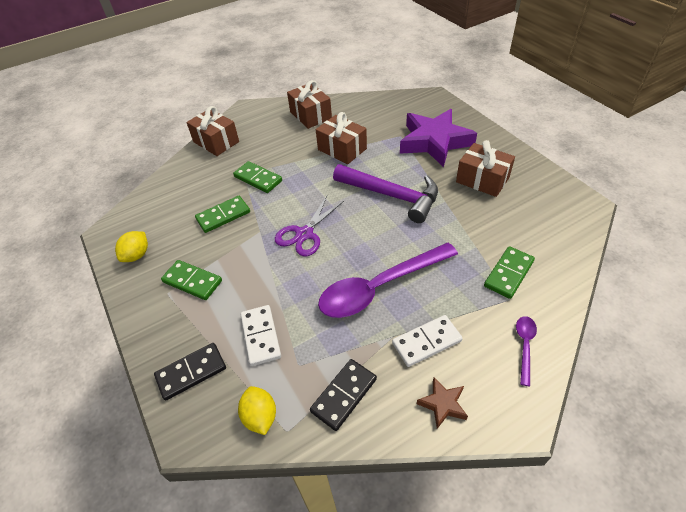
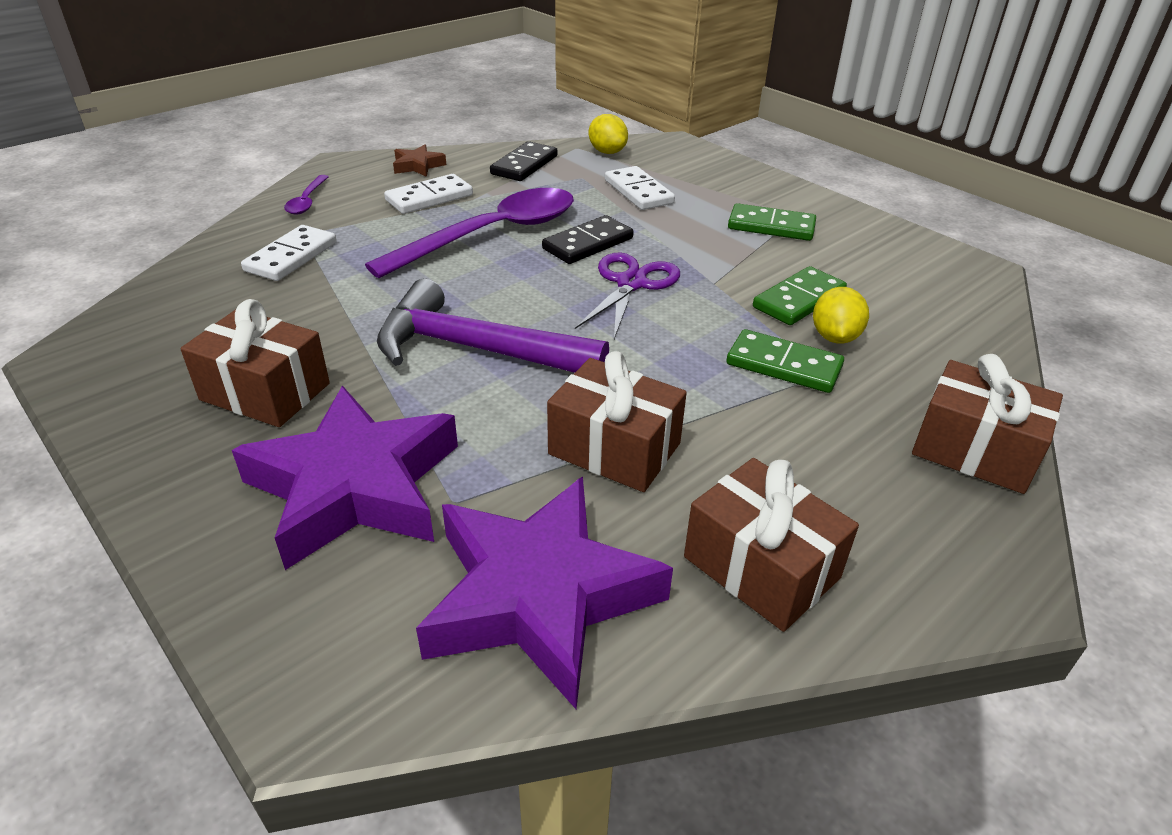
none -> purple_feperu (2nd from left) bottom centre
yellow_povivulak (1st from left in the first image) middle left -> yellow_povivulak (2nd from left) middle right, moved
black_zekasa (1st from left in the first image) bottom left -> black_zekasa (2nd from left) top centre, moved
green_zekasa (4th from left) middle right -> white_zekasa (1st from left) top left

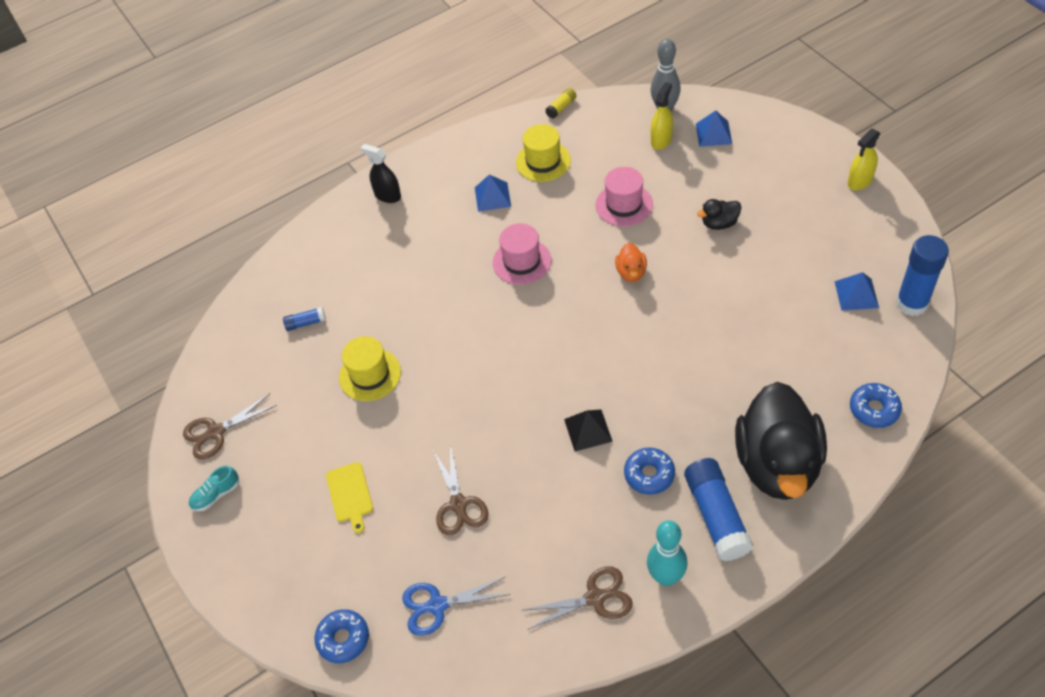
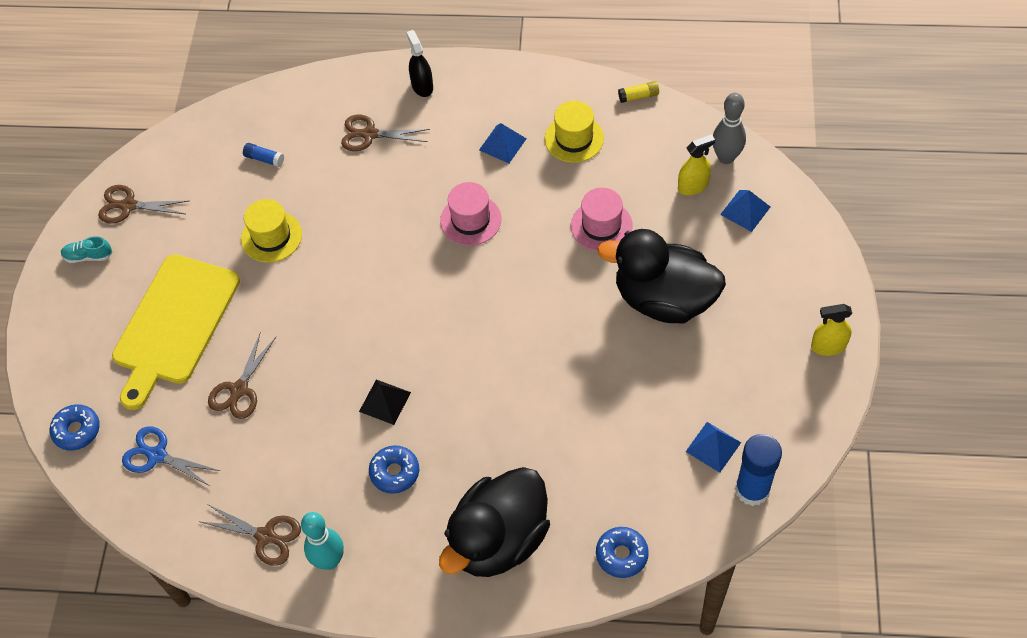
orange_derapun centre -> none
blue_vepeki (2nd from left) bottom right -> none
none -> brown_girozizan (4th from left) top centre
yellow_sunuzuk bottom centre -> yellow_sunuzuk middle left, x2.38
black_derapun (1st from left in the first image) top right -> black_derapun (2nd from left) centre, x2.45

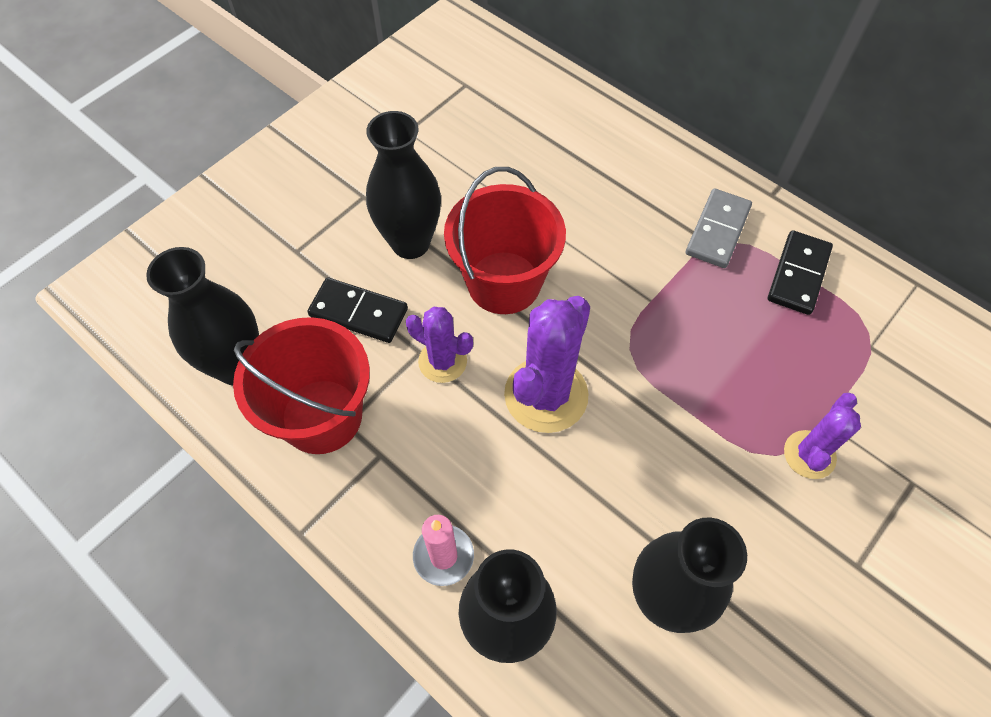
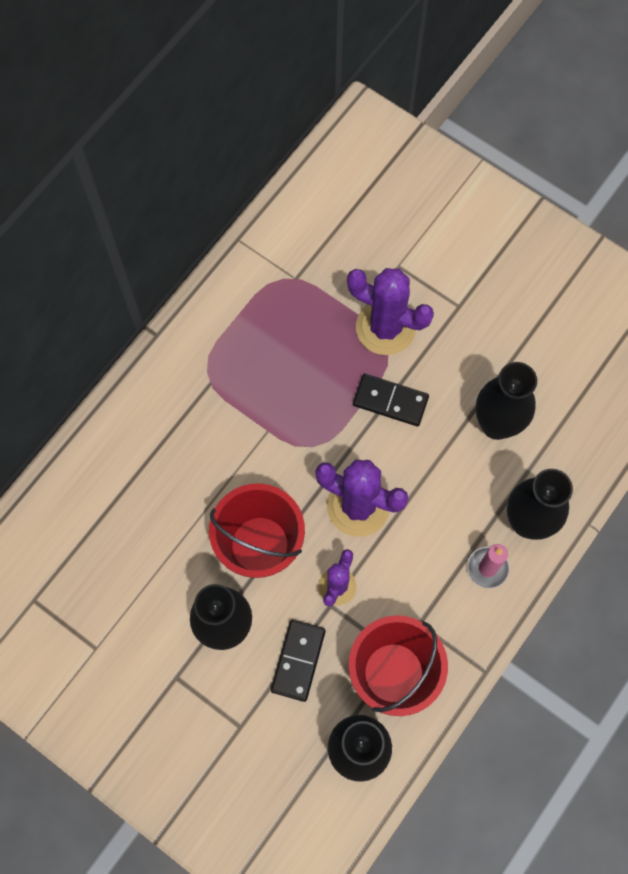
grey_zekasa top right -> none
black_zekasa (2nd from left) middle right -> black_zekasa (2nd from left) centre, moved
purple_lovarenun (3rd from left) middle right -> purple_lovarenun (3rd from left) centre, x1.68

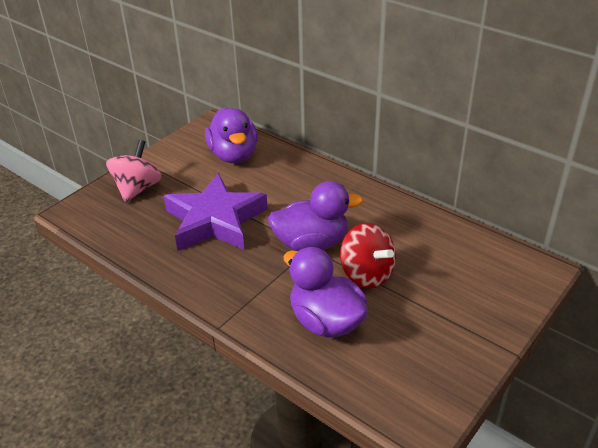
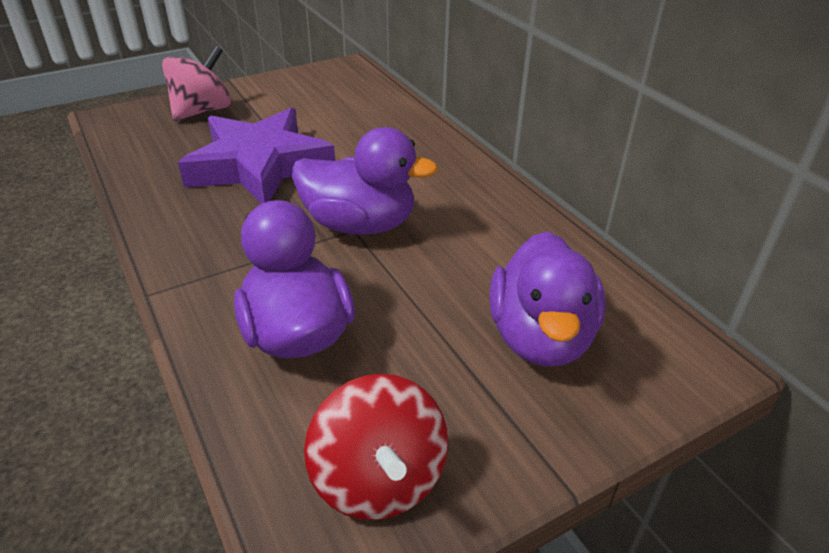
purple_derapun (1st from left in the first image) top centre -> purple_derapun (3rd from left) centre, moved
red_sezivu centre -> red_sezivu bottom centre, moved

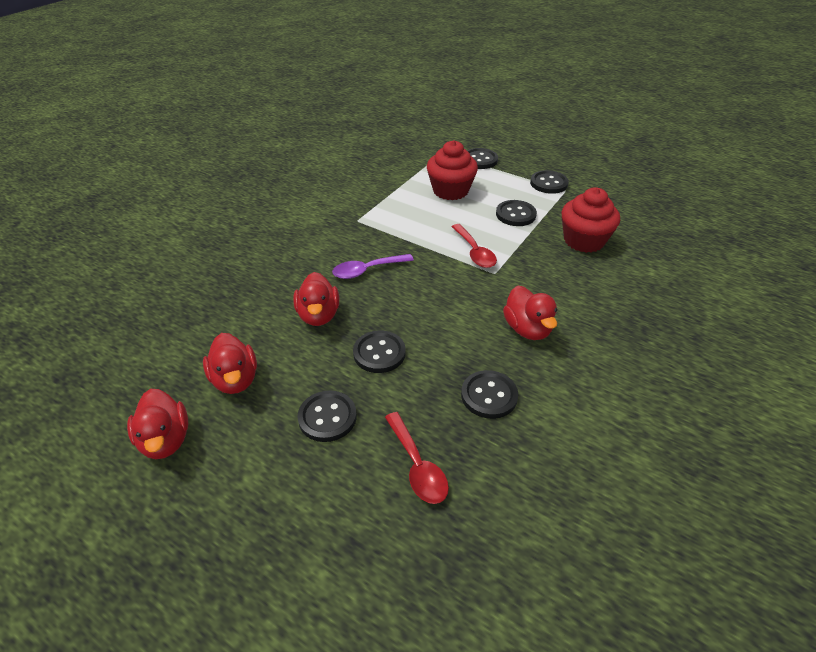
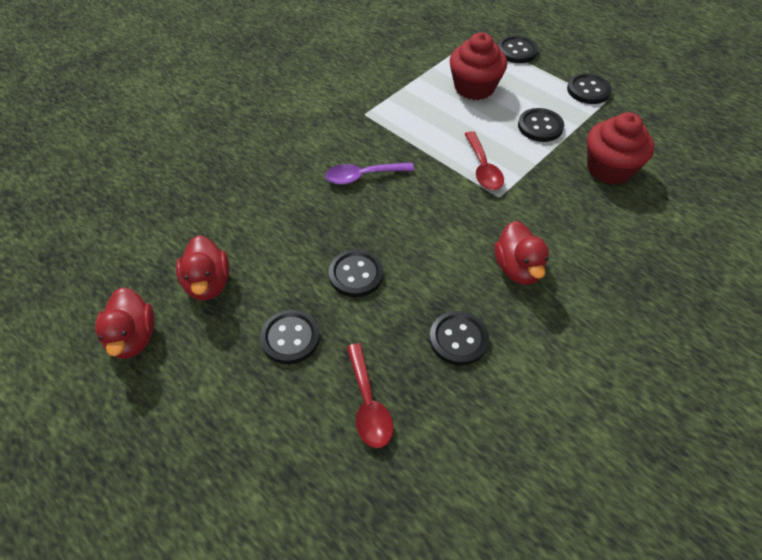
red_derapun (3rd from left) centre -> none

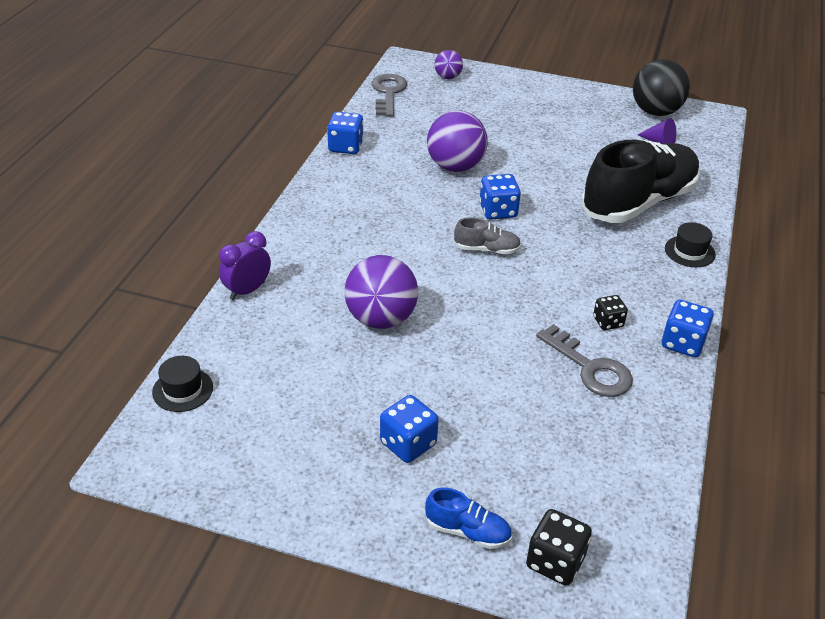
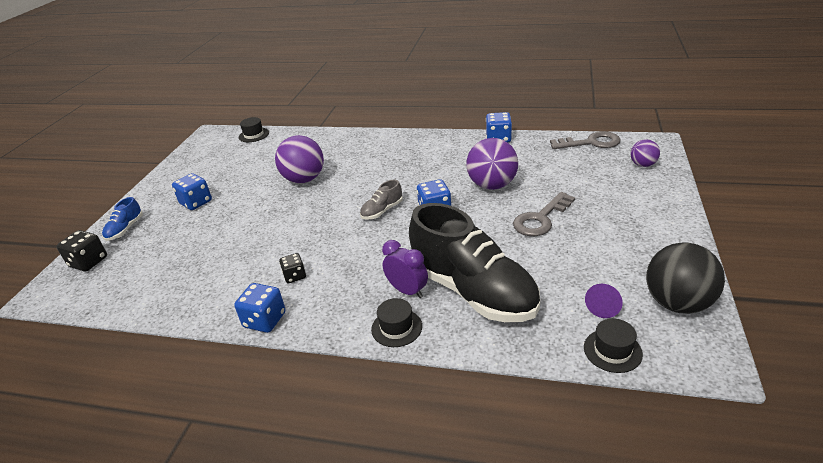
none -> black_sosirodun (3rd from left) bottom right
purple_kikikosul middle left -> purple_kikikosul centre, moved
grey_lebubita (2nd from left in the first image) middle right -> grey_lebubita (1st from left) centre, moved
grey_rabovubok centre, 45 degrees clockwise

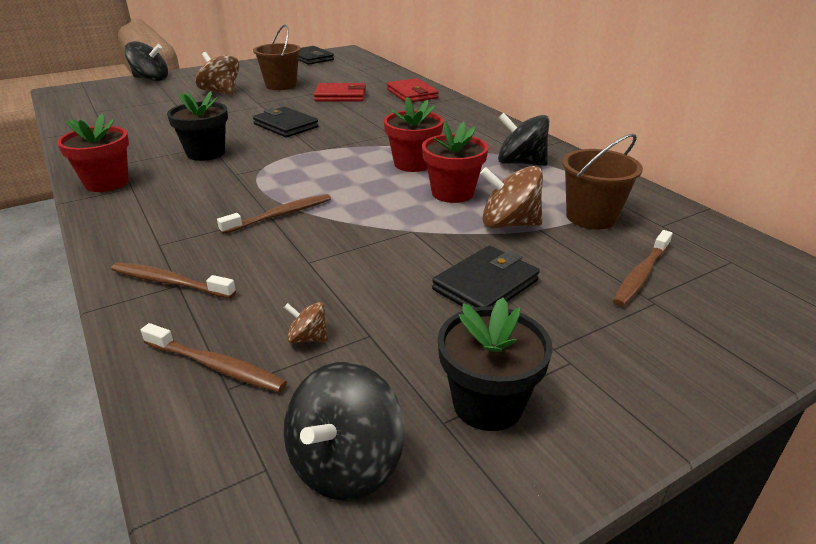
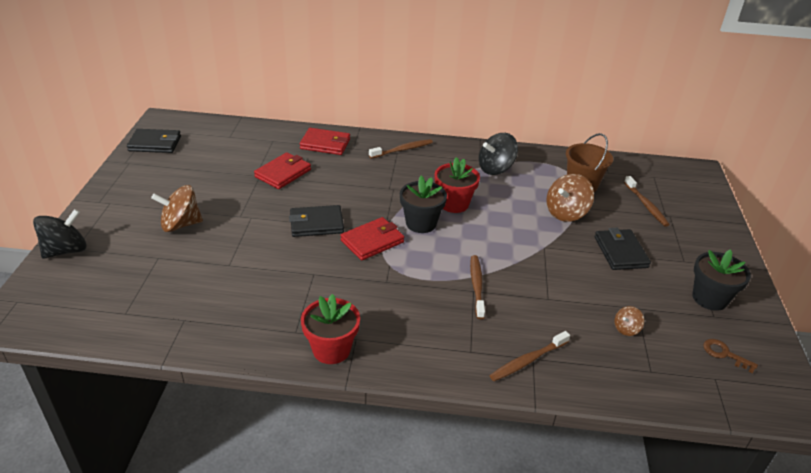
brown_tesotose (1st from left) top centre -> none
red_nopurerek (3rd from left) top centre -> none
none -> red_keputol (3rd from left) centre
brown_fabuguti (2nd from left in the first image) middle left -> brown_fabuguti (1st from left) top centre, moved
black_nopurerek (1st from left) top left -> black_nopurerek (1st from left) centre, moved
black_sezivu (2nd from left) bottom centre -> brown_lebubita bottom right

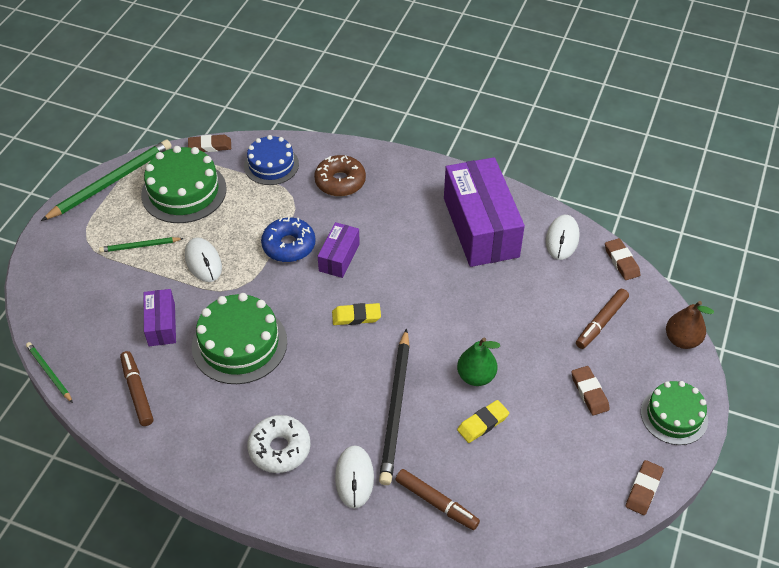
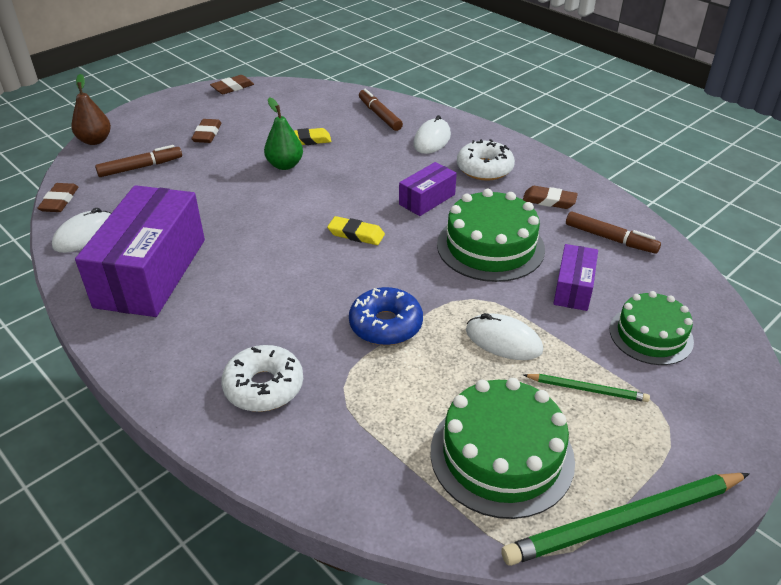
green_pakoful (1st from left) middle left -> none
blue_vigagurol top centre -> none
black_pakoful bottom centre -> none
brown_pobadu (1st from left in the first image) top left -> brown_pobadu (4th from left) middle right, moved
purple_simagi (2nd from left) centre -> purple_simagi (2nd from left) top centre, moved
green_vigagurol (3rd from left) bottom right -> green_vigagurol (3rd from left) middle right, moved
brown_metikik top centre -> white_metikik (1st from left) centre
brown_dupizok (1st from left in the first image) bottom left -> brown_dupizok (3rd from left) middle right, 60 degrees counterclockwise
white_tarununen (1st from left in the first image) middle left -> white_tarununen (3rd from left) centre, 60 degrees counterclockwise

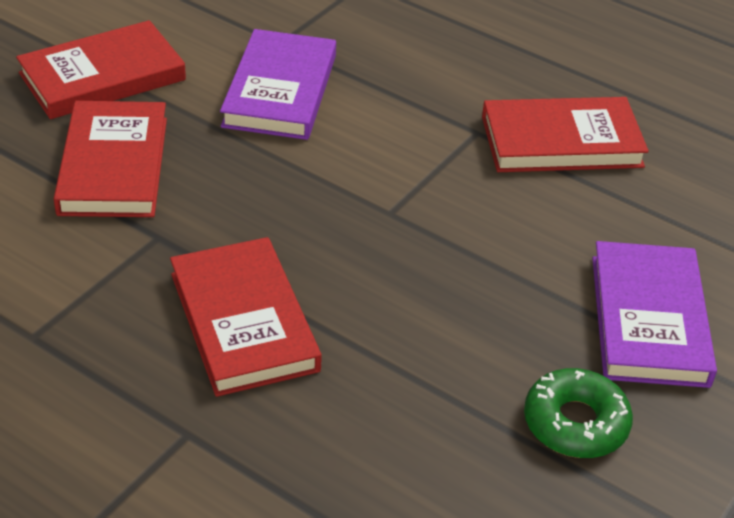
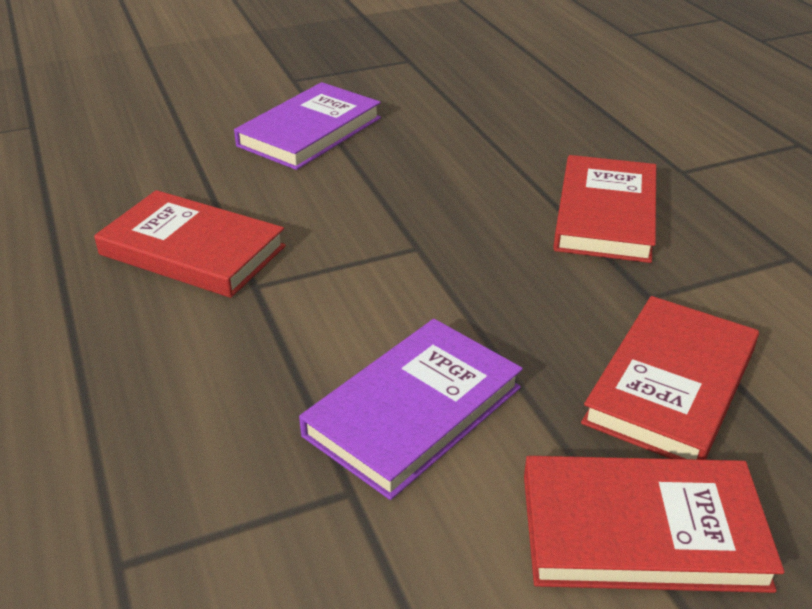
green_metikik bottom right -> none

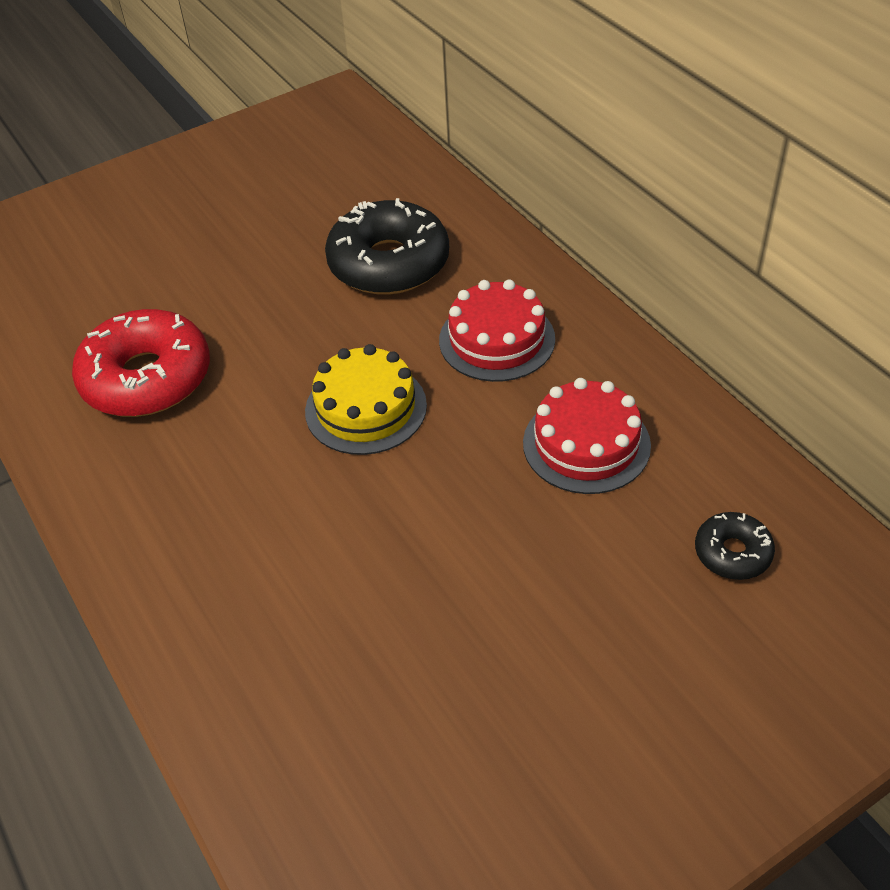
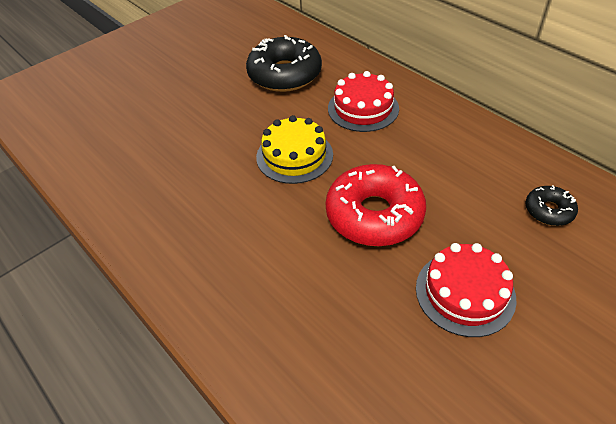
red_metikik middle left -> red_metikik centre, moved
red_vigagurol (2nd from left) centre -> red_vigagurol (2nd from left) bottom right, moved

